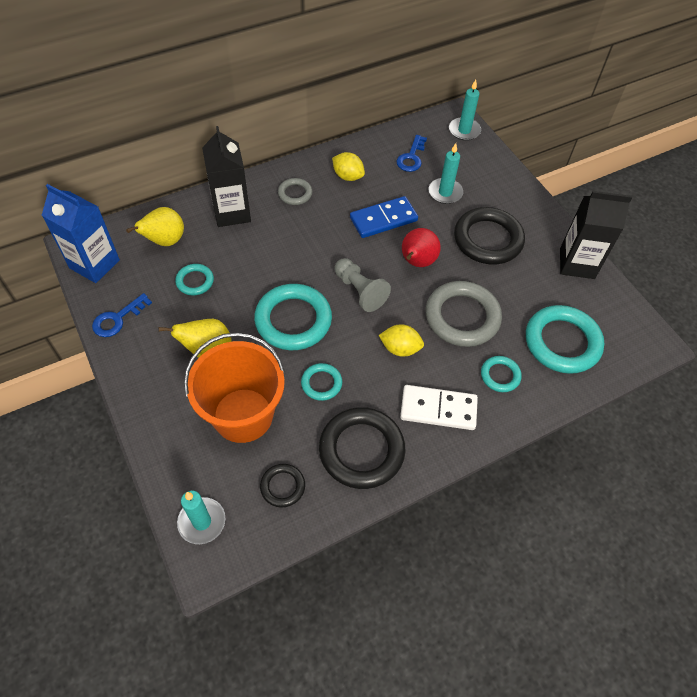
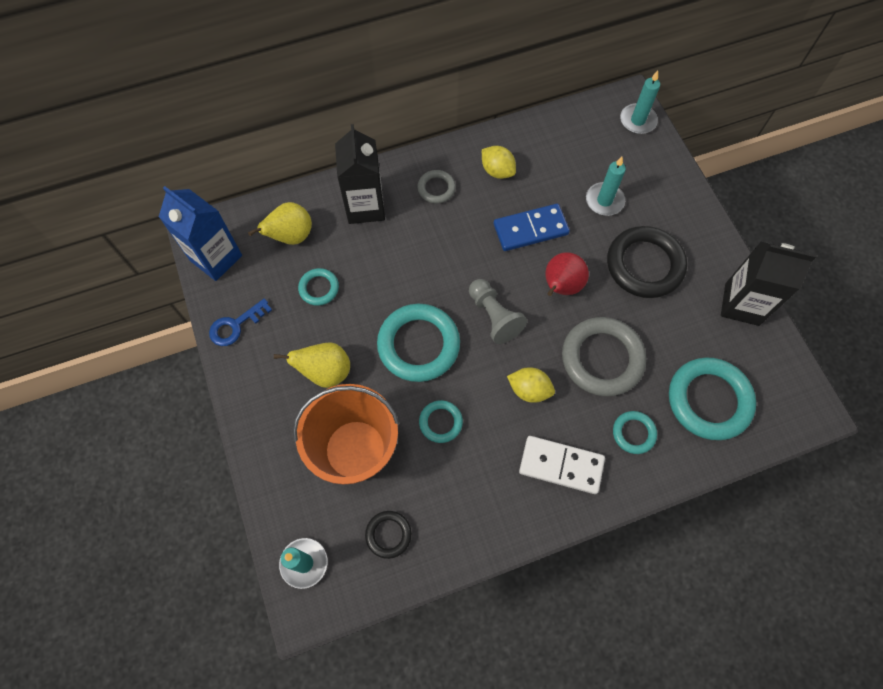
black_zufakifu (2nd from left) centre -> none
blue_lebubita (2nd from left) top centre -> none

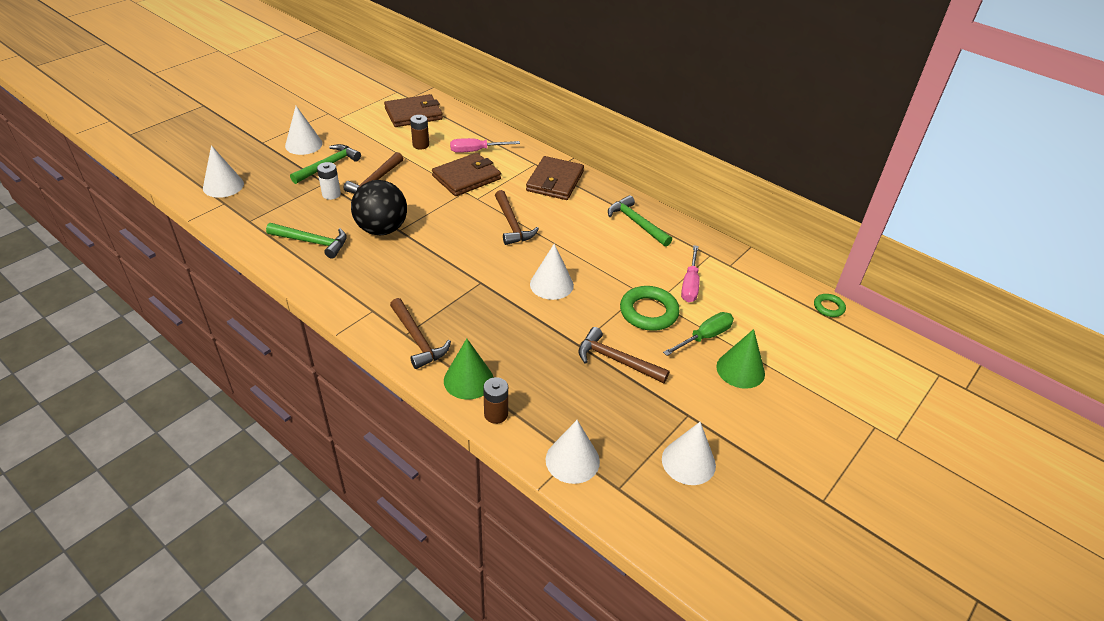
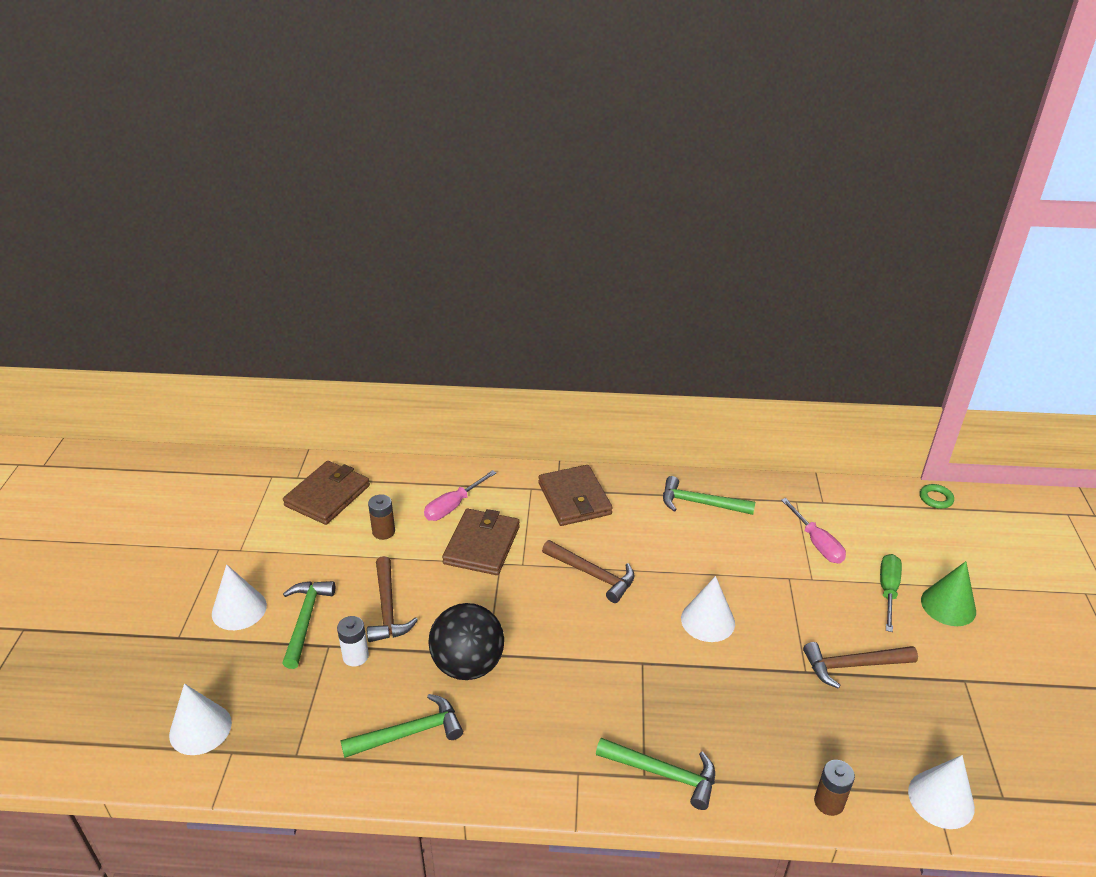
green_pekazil (1st from left) centre -> none
green_zufakifu (1st from left) centre -> none
white_pekazil (5th from left) bottom centre -> none
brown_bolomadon (2nd from left) centre -> green_bolomadon (3rd from left) bottom centre

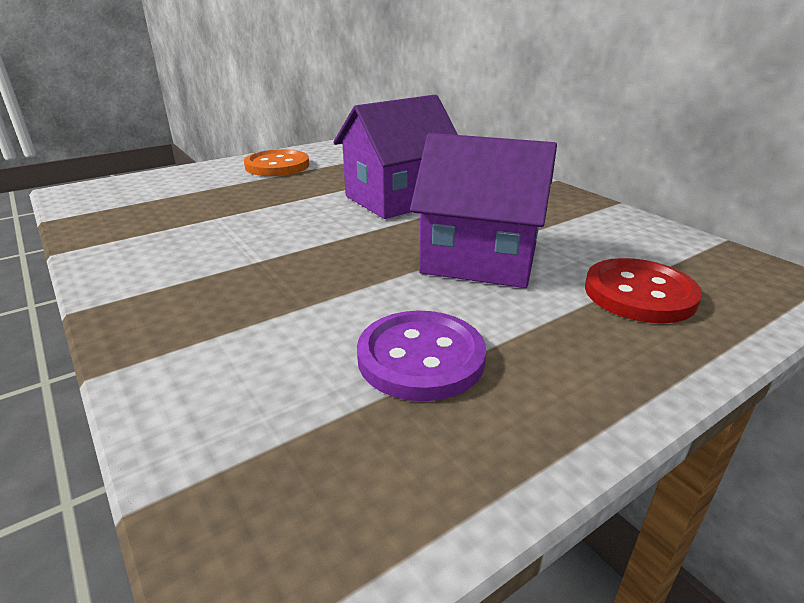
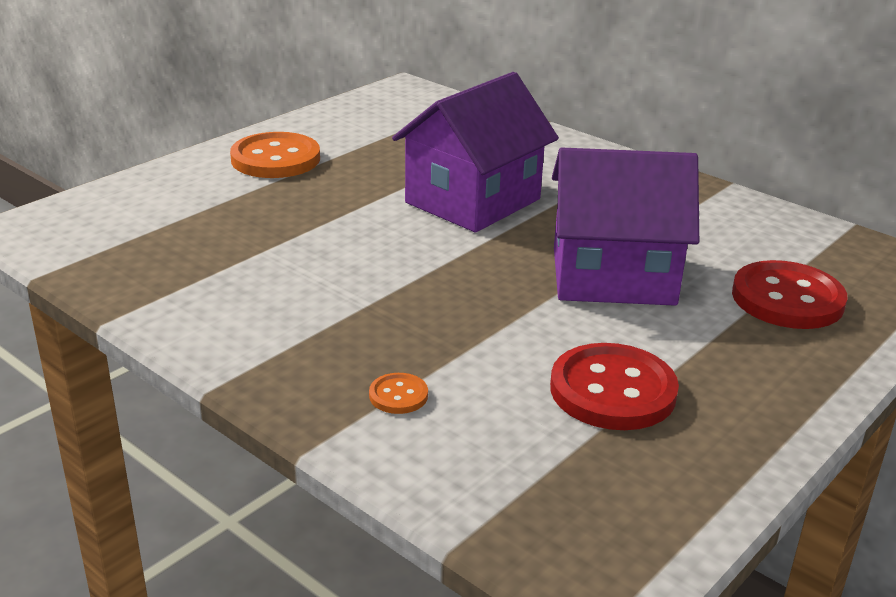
none -> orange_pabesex (2nd from left) centre
purple_pabesex centre -> red_pabesex (1st from left) middle right

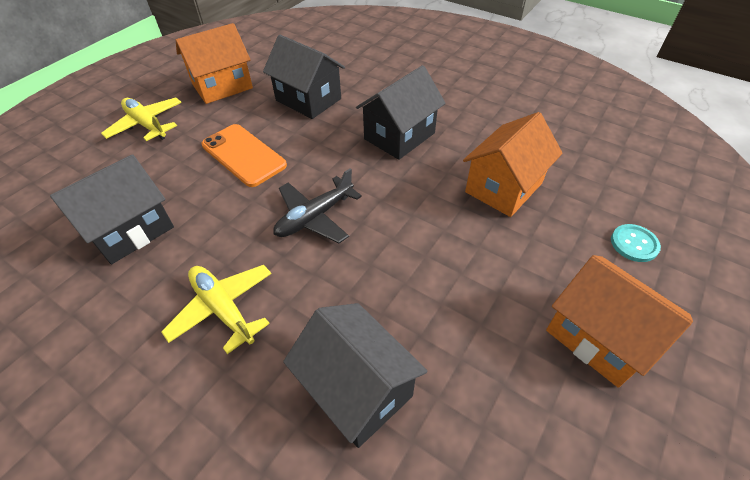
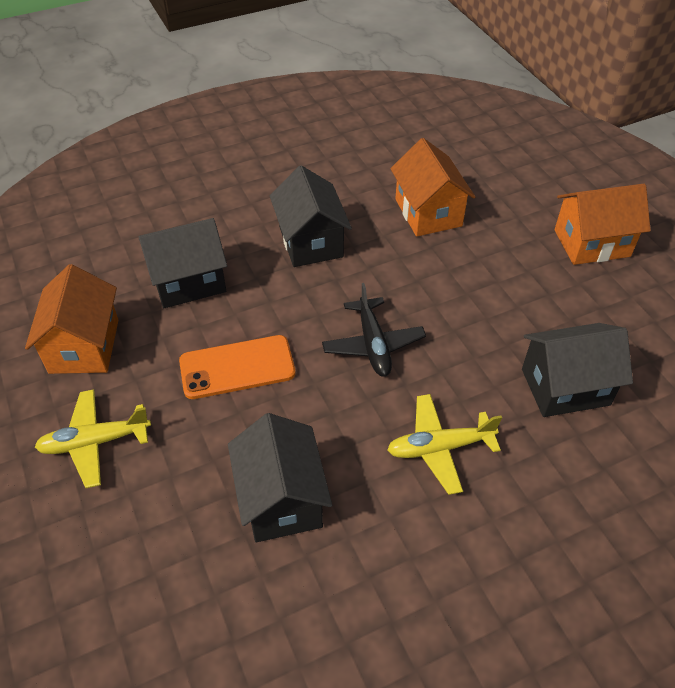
turquoise_pabesex middle right -> none

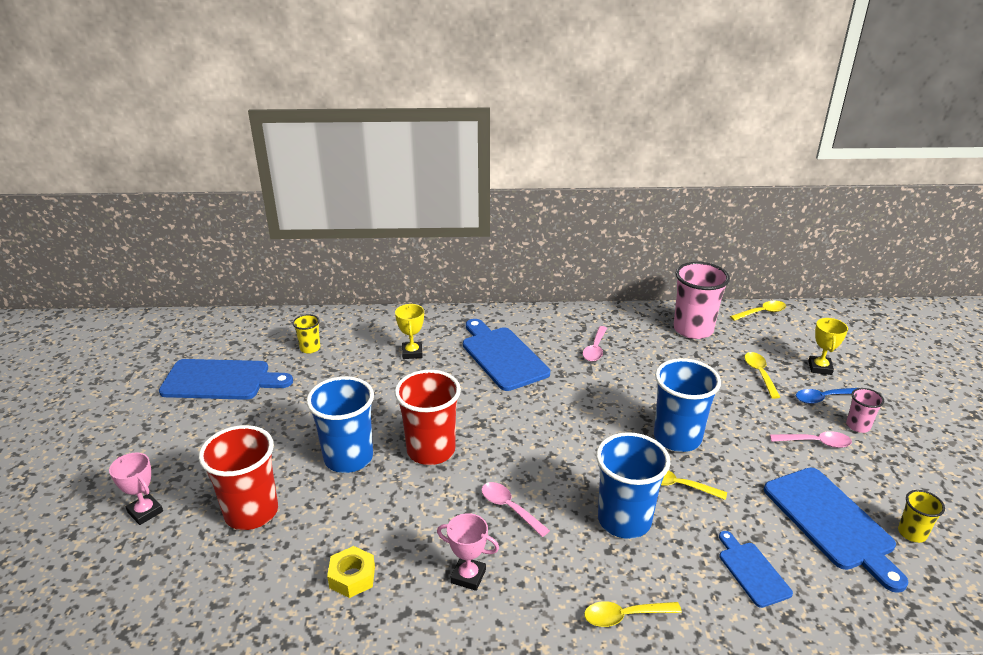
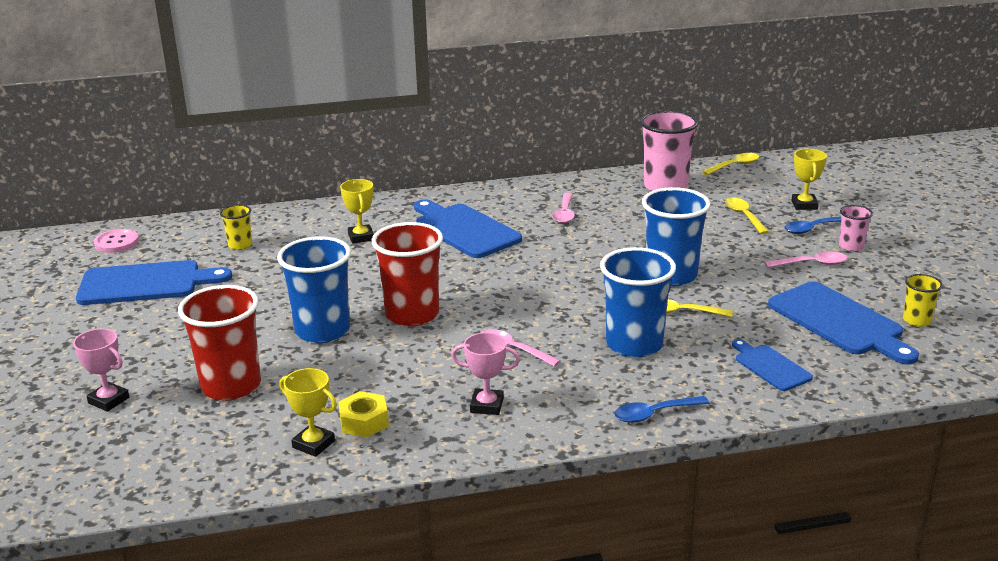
none -> pink_pabesex middle left
none -> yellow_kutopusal (1st from left) bottom left
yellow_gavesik (1st from left) bottom centre -> blue_gavesik (1st from left) bottom centre

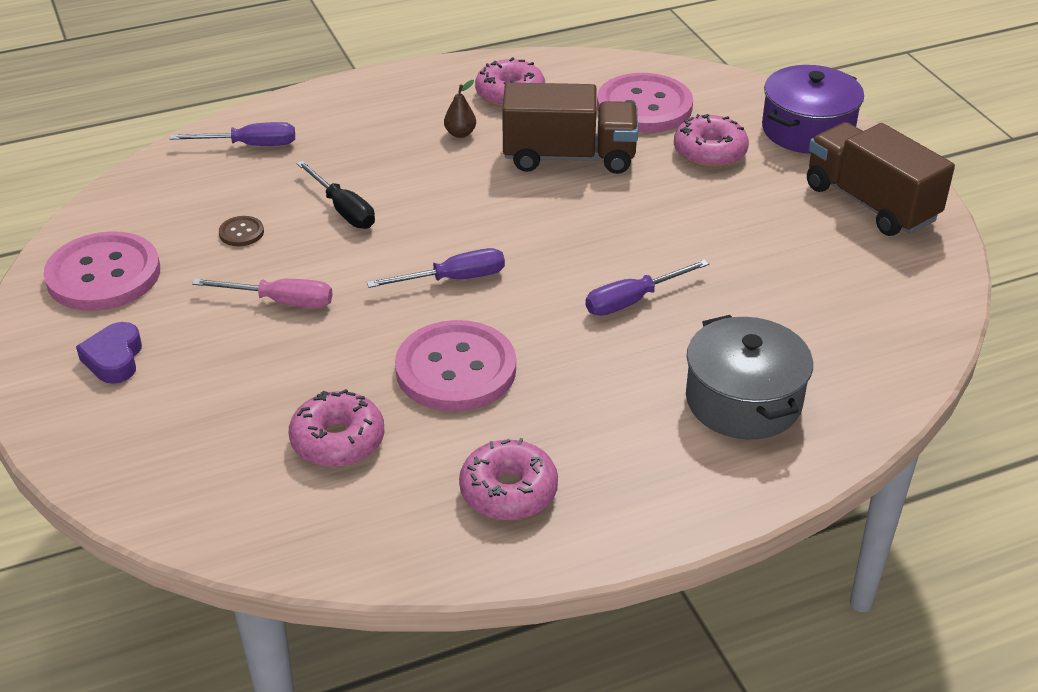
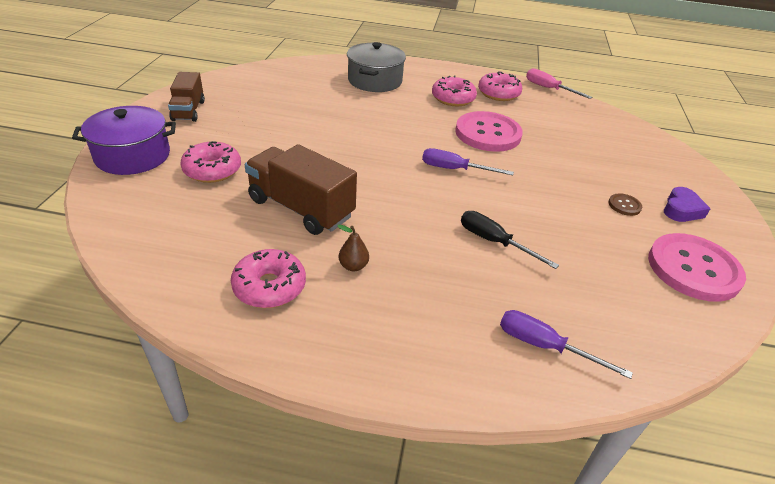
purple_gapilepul (3rd from left) centre -> none
pink_pabesex (3rd from left) top centre -> none
pink_gapilepul middle left -> pink_gapilepul top right, moved
brown_pabesex middle left -> brown_pabesex middle right, moved
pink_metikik (1st from left in the first image) middle left -> pink_metikik (3rd from left) top centre, moved
black_gapilepul top left -> black_gapilepul centre, 45 degrees counterclockwise
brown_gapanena (2nd from left in the first image) top right -> brown_gapanena (1st from left) top left, x0.62

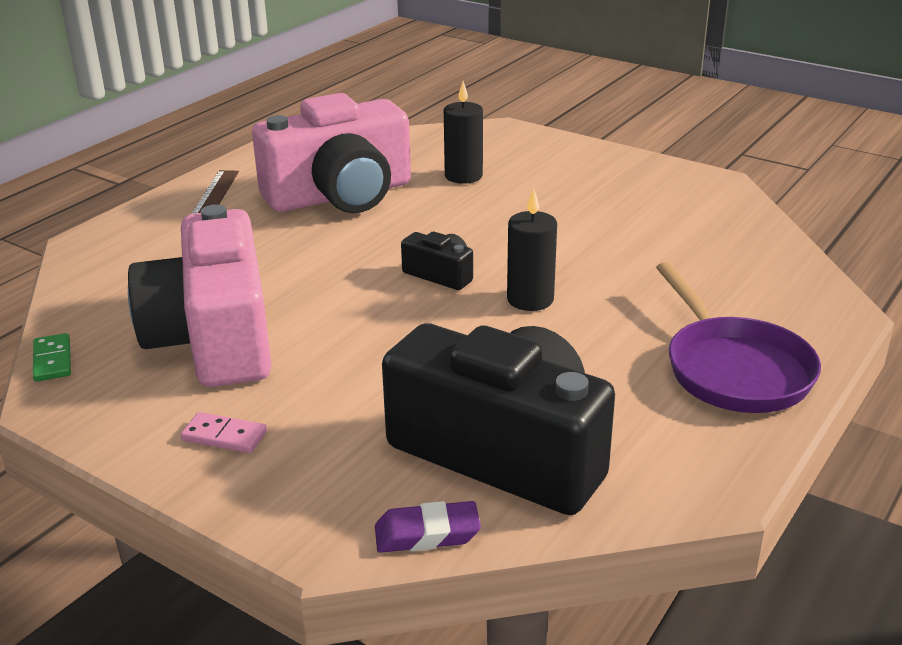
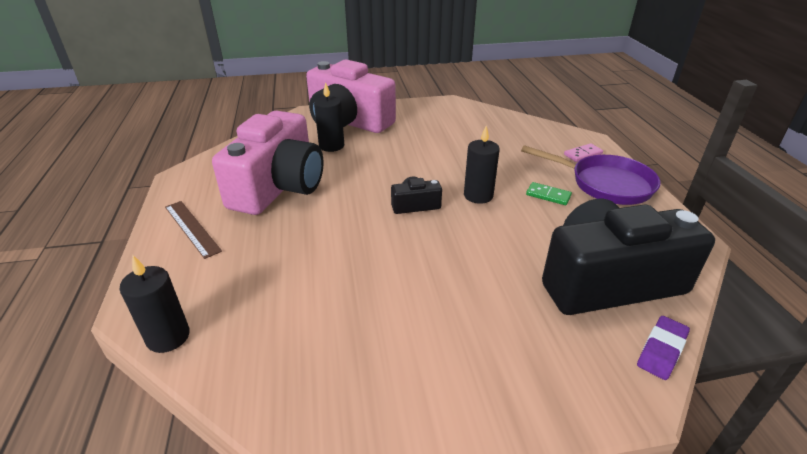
none -> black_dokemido (1st from left) bottom left
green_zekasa middle left -> green_zekasa middle right, moved
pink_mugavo (1st from left in the first image) middle left -> pink_mugavo (2nd from left) top centre, moved
pink_zekasa bottom left -> pink_zekasa middle right, moved

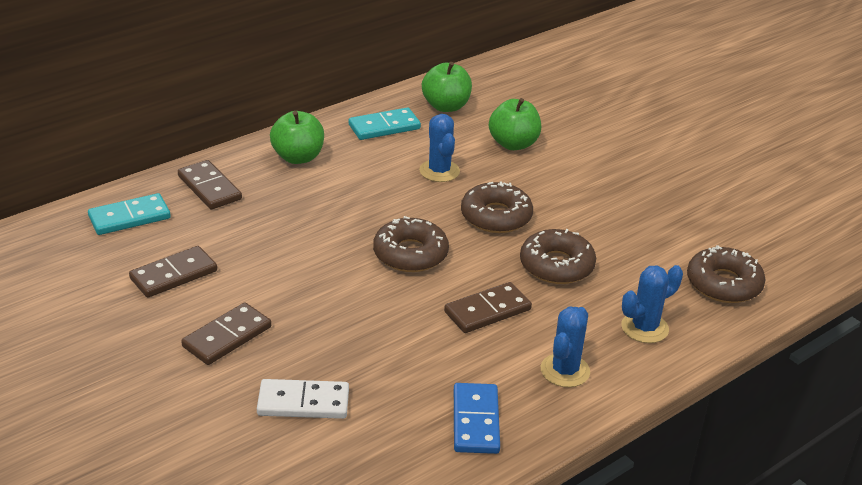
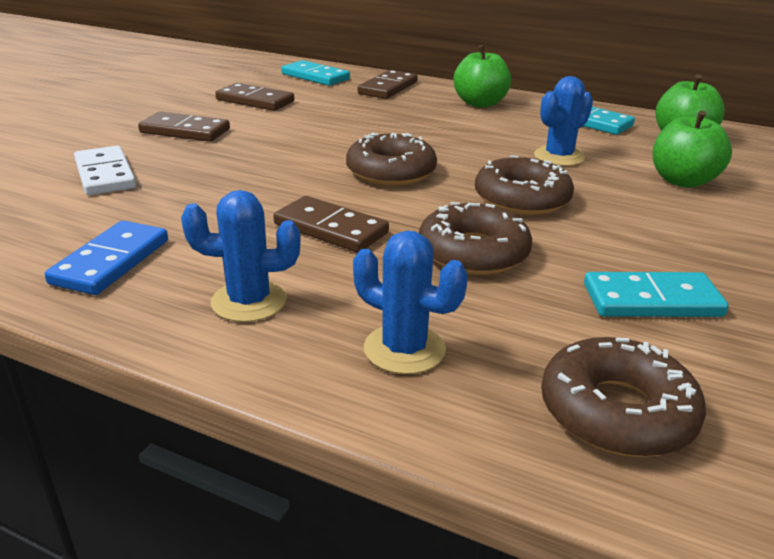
none -> turquoise_zekasa (3rd from left) middle right
blue_zekasa bottom centre -> blue_zekasa middle left, 45 degrees counterclockwise

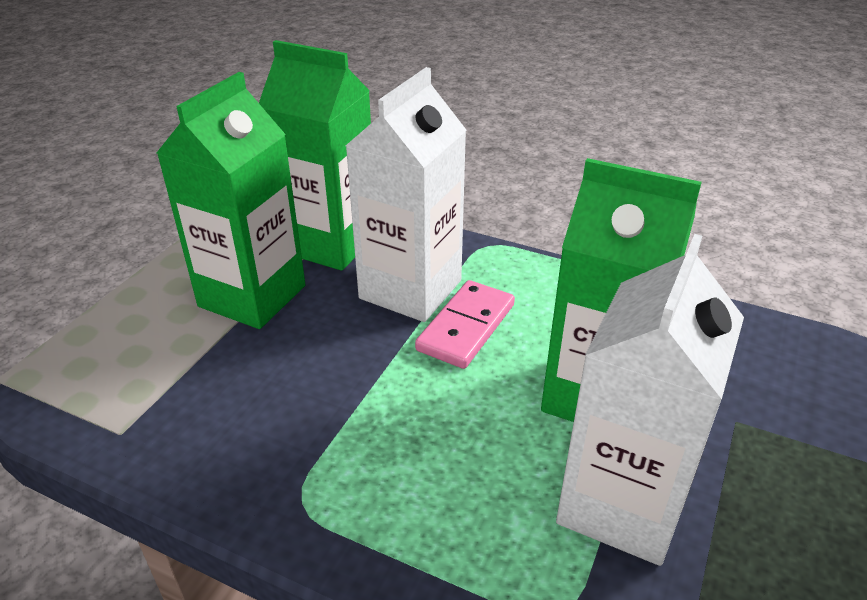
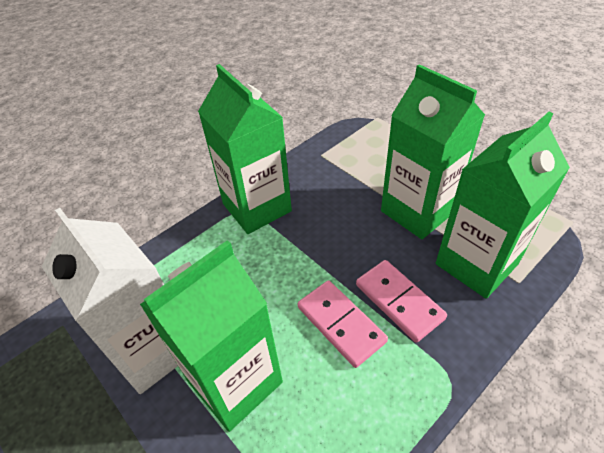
none -> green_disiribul (2nd from left) top centre
white_disiribul (1st from left) top centre -> pink_zekasa (2nd from left) centre

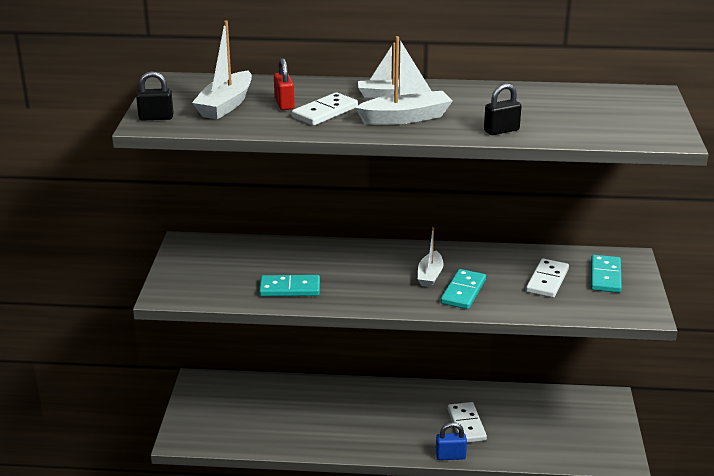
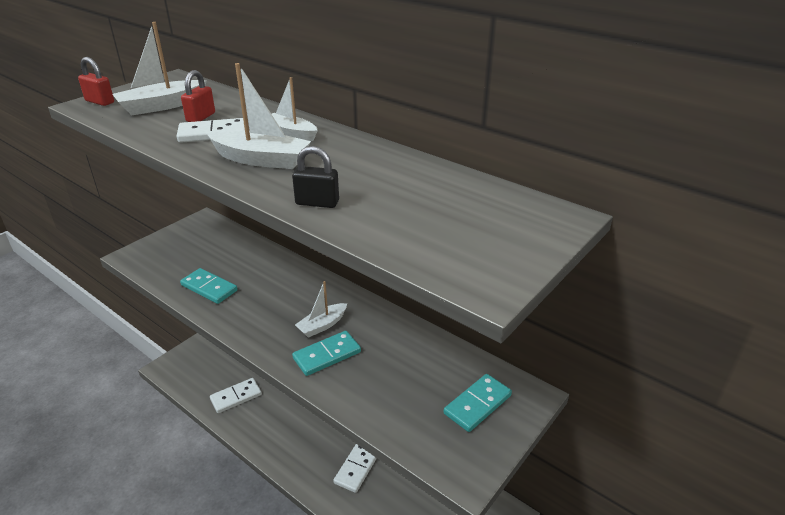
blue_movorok bottom centre -> none
white_zekasa (3rd from left in the first image) middle right -> white_zekasa (2nd from left) bottom left, moved
black_movorok (1st from left) top left -> red_movorok (1st from left) top left

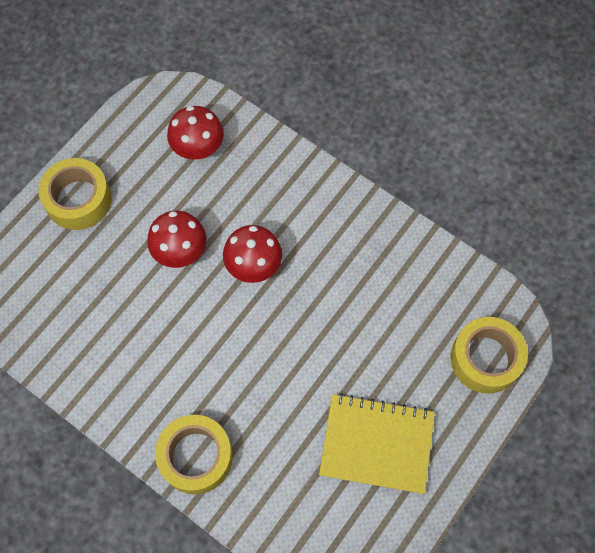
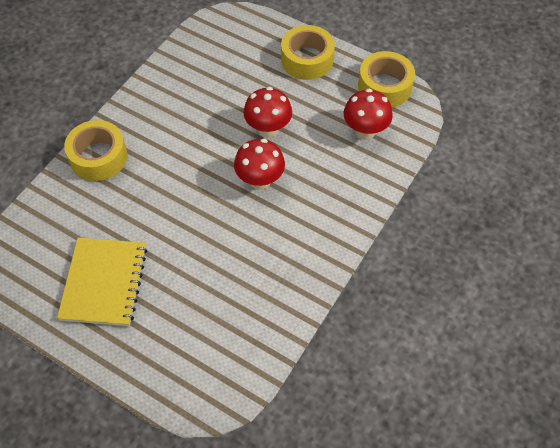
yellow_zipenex (3rd from left) middle right -> yellow_zipenex (3rd from left) top right, moved

